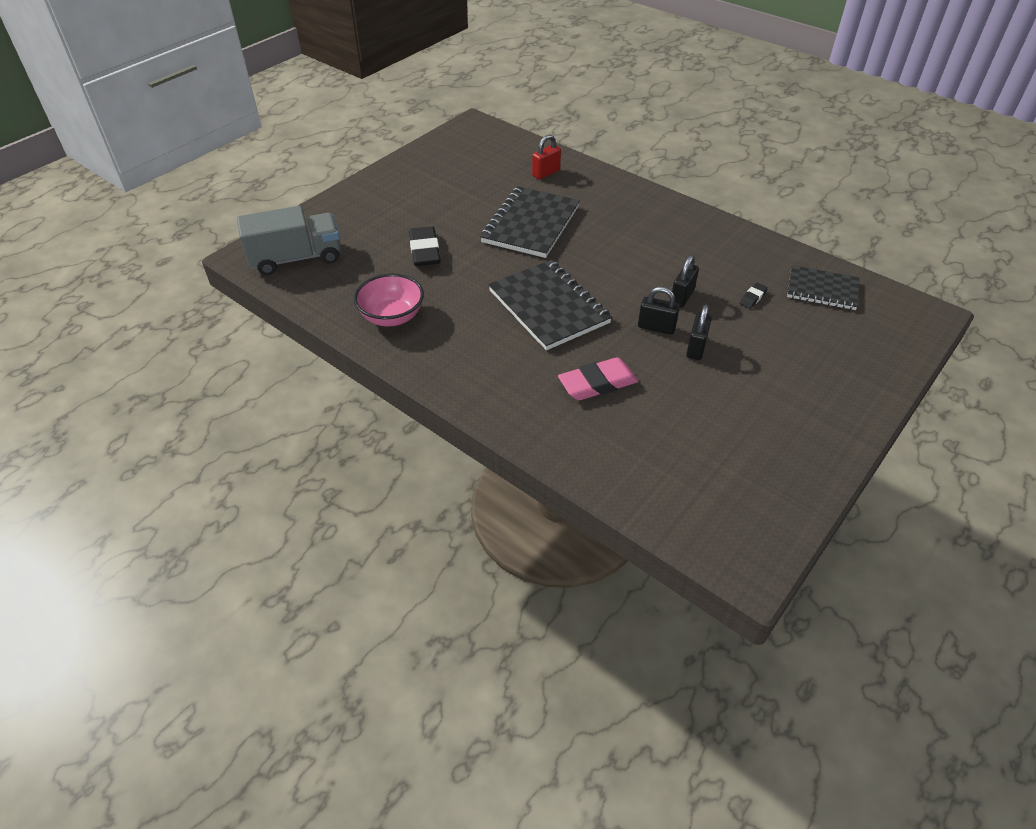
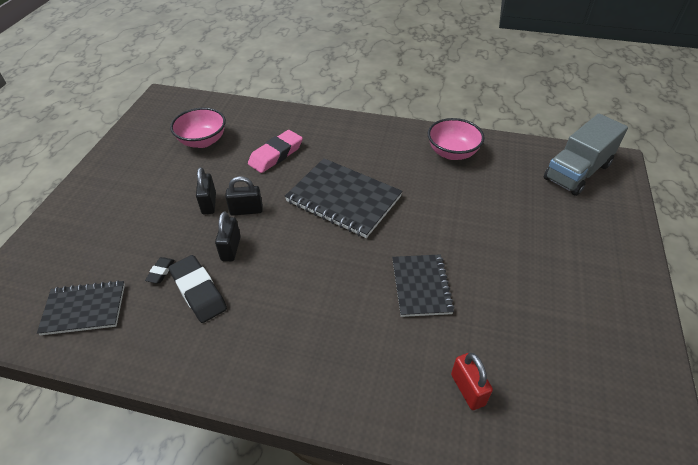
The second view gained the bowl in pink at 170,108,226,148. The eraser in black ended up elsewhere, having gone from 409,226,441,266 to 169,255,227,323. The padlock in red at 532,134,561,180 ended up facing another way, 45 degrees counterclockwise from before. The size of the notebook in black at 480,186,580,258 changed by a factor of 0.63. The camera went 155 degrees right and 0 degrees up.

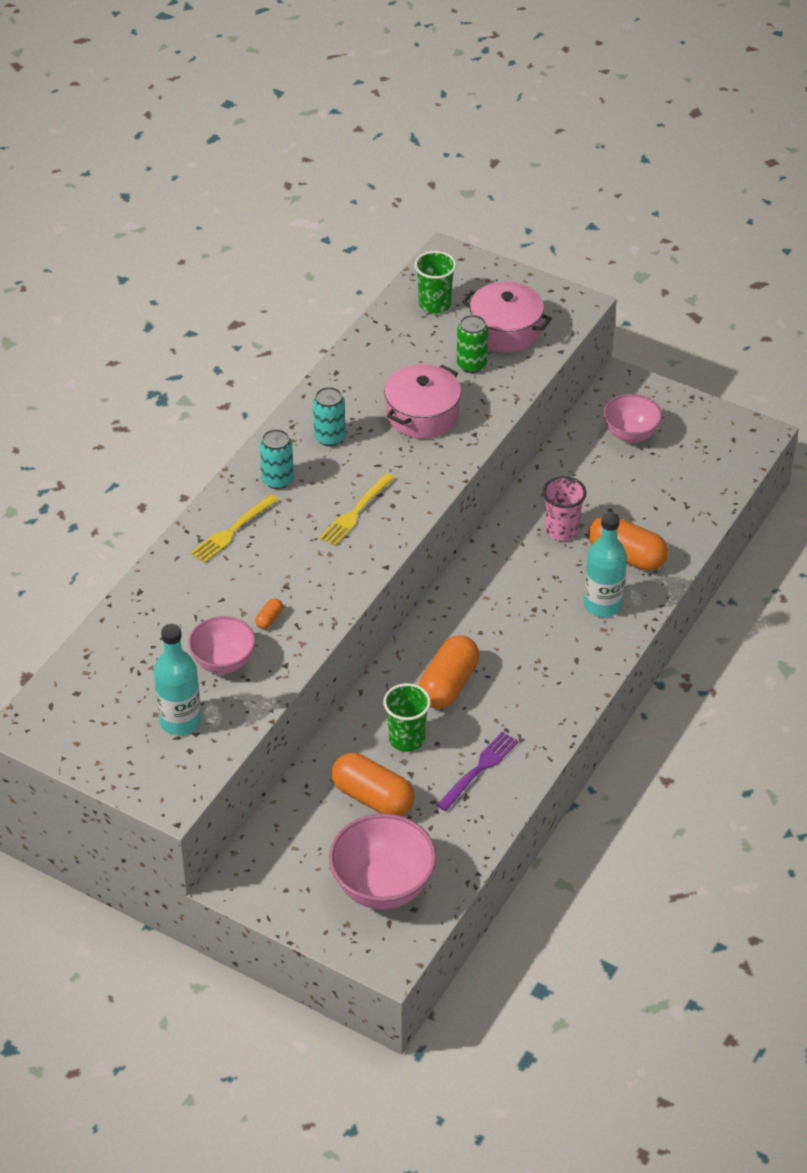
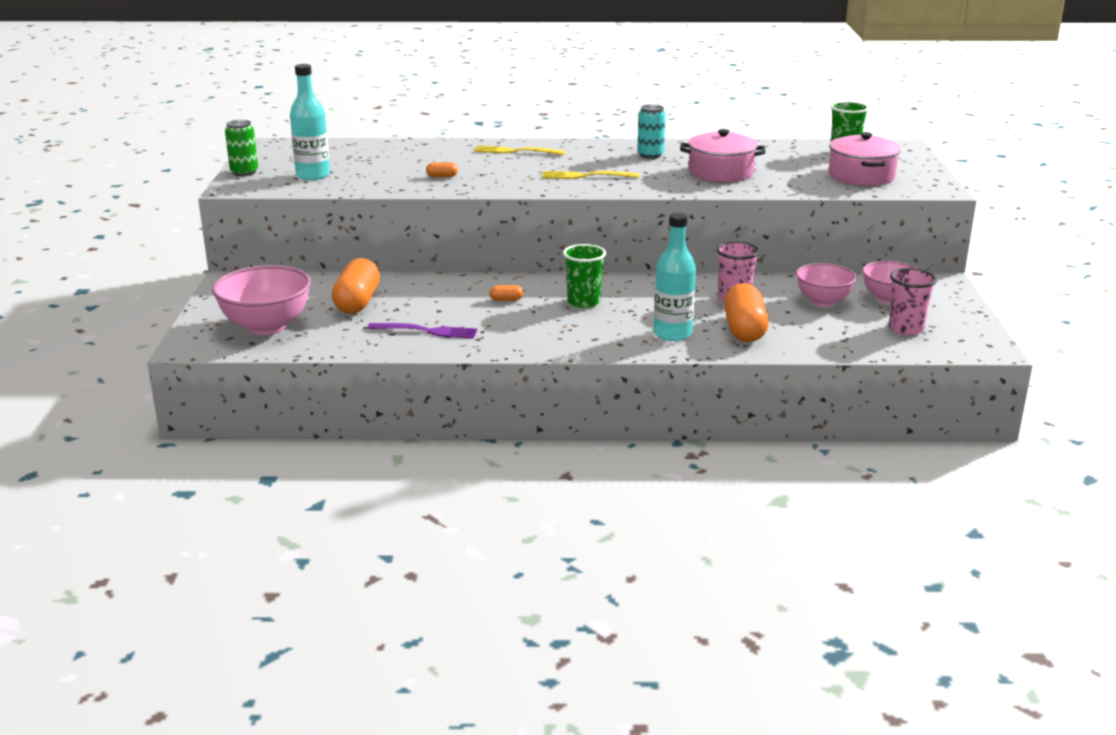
The second view lost the can in turquoise at 260,429,294,489. The second view gained the cup in pink at 889,268,937,335. The bowl in pink ended up elsewhere, having gone from 188,616,256,674 to 796,263,857,306. The cup in green ended up elsewhere, having gone from 383,683,431,752 to 563,244,606,308. The can in green ended up elsewhere, having gone from 457,315,488,373 to 225,120,258,176. The size of the capsule in orange at 418,635,479,709 changed by a factor of 0.42. The camera went 60 degrees right and 20 degrees down.

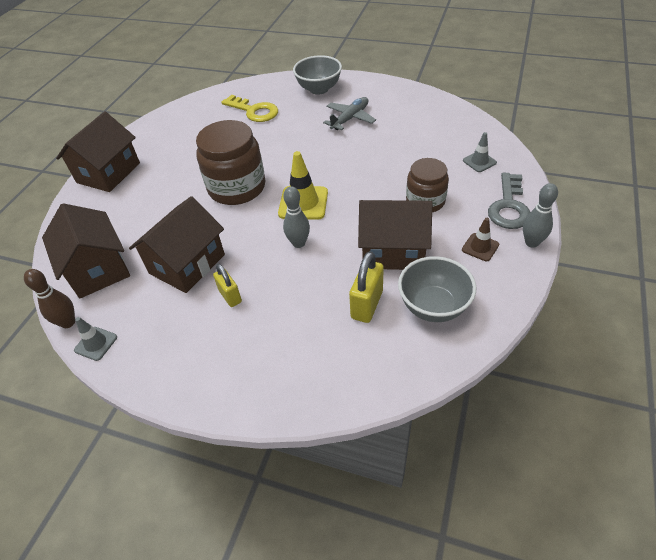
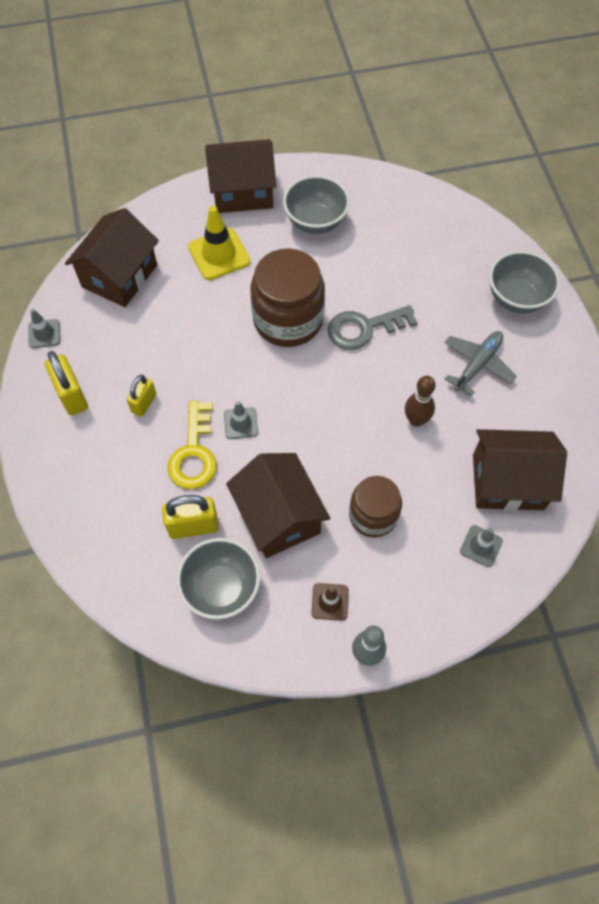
The second view gained the padlock in yellow at 45,351,88,416. The second view gained the bowl in grey at 283,175,350,234. The bowling pin in brown ended up elsewhere, having gone from 24,269,75,328 to 405,376,436,427. The house in brown ended up elsewhere, having gone from 129,196,225,293 to 473,429,567,511. The key in yellow ended up elsewhere, having gone from 221,95,278,122 to 167,401,217,489. The traffic cone in yellow ended up elsewhere, having gone from 278,151,328,220 to 188,206,250,280. The key in grey ended up elsewhere, having gone from 488,173,530,229 to 328,305,418,350. Where the bowling pin in grey stood at 283,186,310,248, the traffic cone in grey came to stand at 224,401,258,439. The plane in grey at 323,97,376,130 ended up facing another way, 60 degrees counterclockwise from before. The camera went 55 degrees right and 15 degrees up.

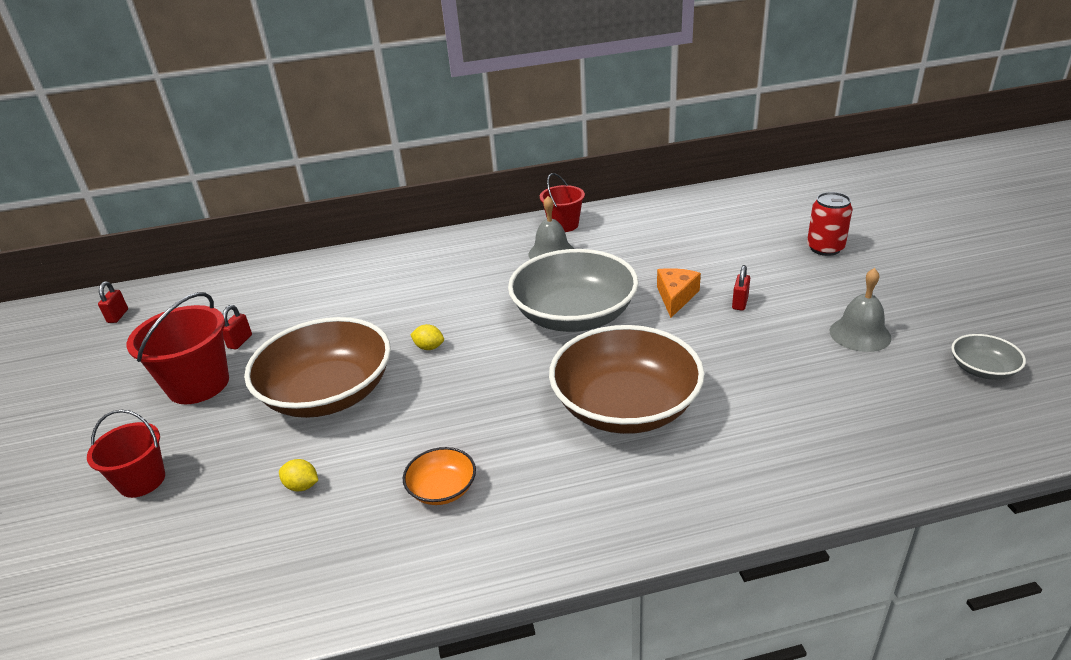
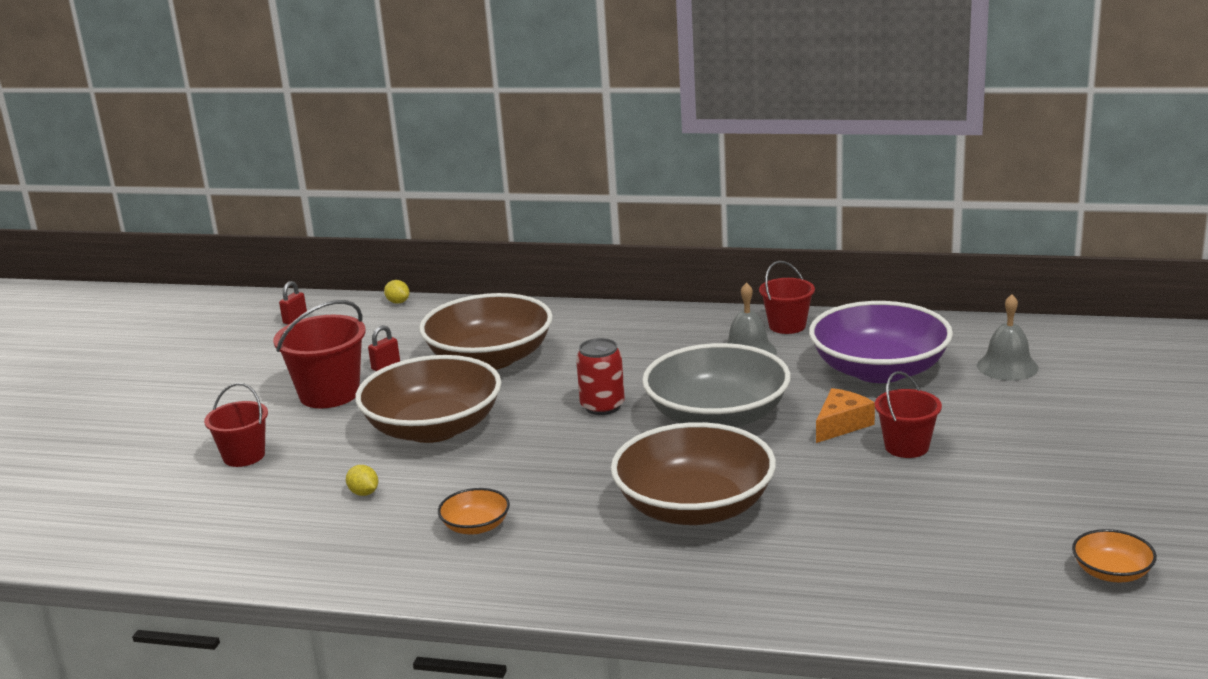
The second view gained the bowl in brown at 419,293,553,370. The second view gained the bowl in purple at 809,301,953,383. The lemon in yellow ended up elsewhere, having gone from 410,324,444,350 to 384,280,410,304. The can in red ended up elsewhere, having gone from 807,192,852,256 to 576,338,625,415. The bell in grey ended up elsewhere, having gone from 830,268,892,352 to 977,294,1038,381. Where the padlock in red stood at 732,265,750,311, the bucket in red came to stand at 875,371,942,458. What was the bowl in grey at 951,334,1026,380 turned into the bowl in orange at 1072,529,1157,582. The camera went 25 degrees right and 10 degrees down.

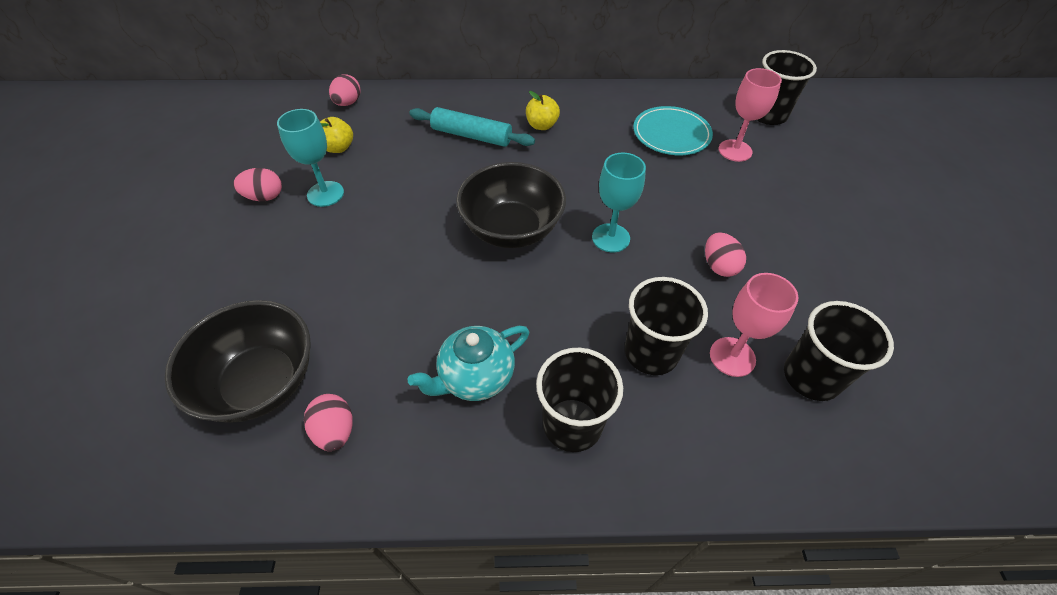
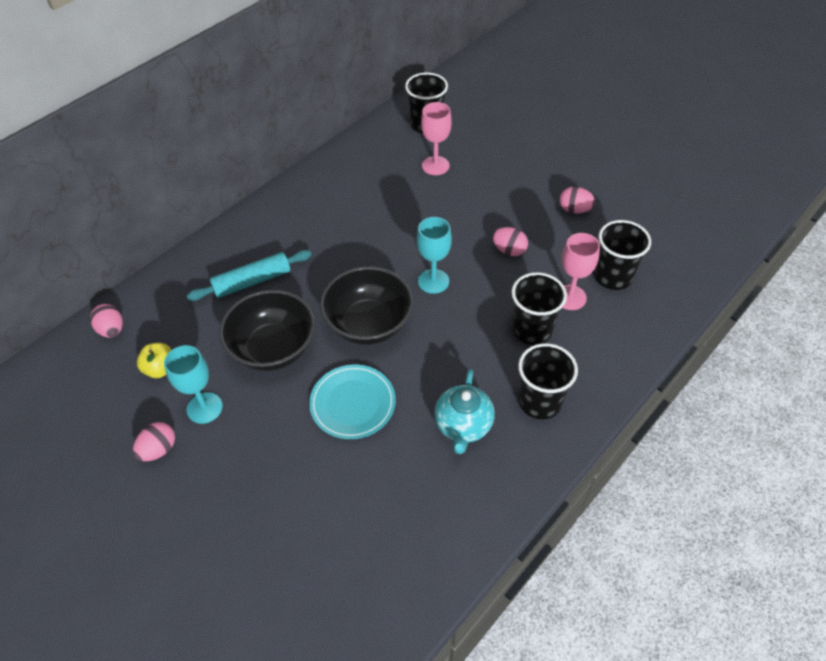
The second view lost the apple in yellow at 526,91,560,130. The bowl in black ended up elsewhere, having gone from 165,300,311,423 to 219,290,315,371. The egg in pink ended up elsewhere, having gone from 304,394,352,451 to 560,187,595,214. The plate in turquoise ended up elsewhere, having gone from 633,106,713,155 to 309,364,396,439. The camera went 45 degrees left and 0 degrees up.

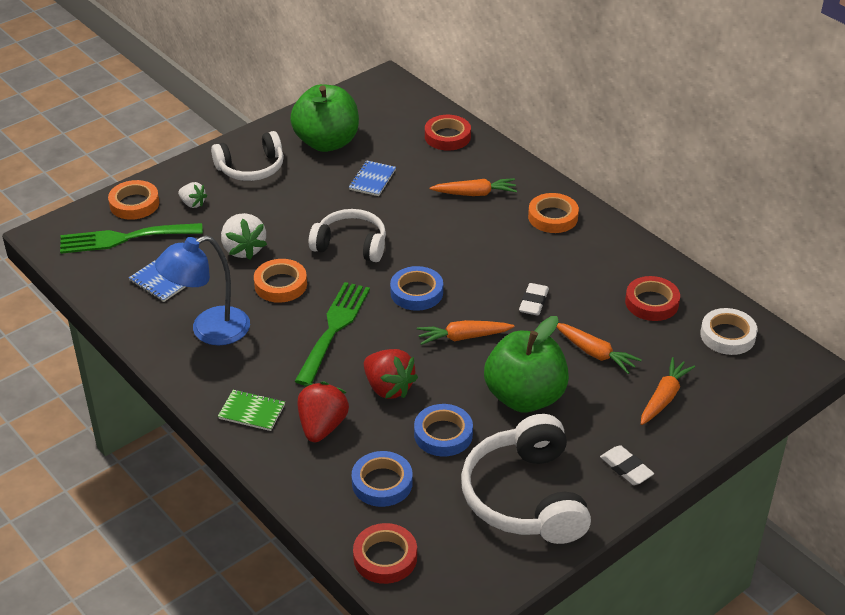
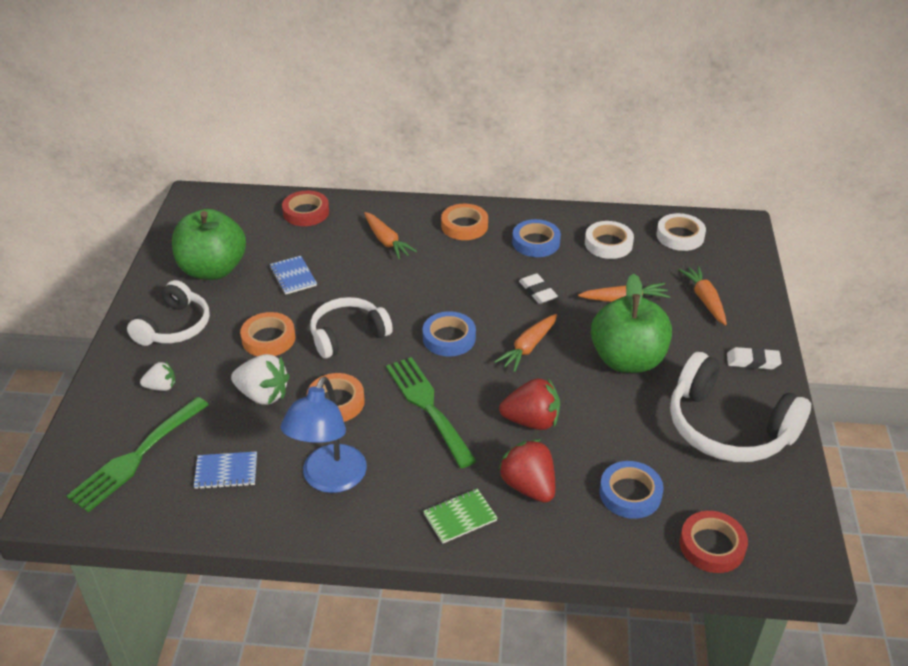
The tape in orange ended up elsewhere, having gone from 108,180,159,220 to 240,312,295,356. The tape in blue ended up elsewhere, having gone from 414,404,473,457 to 512,219,561,257. What was the tape in red at 625,276,680,321 turned into the tape in white at 585,221,634,259. The carrot in orange at 430,178,517,196 ended up facing another way, 105 degrees clockwise from before. The camera went 45 degrees left and 0 degrees up.

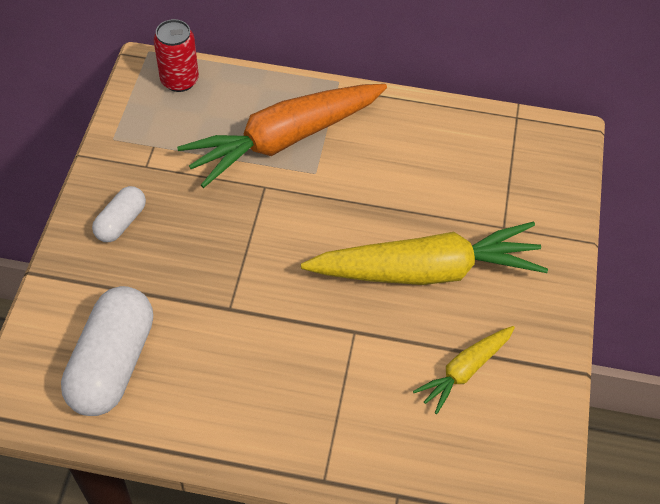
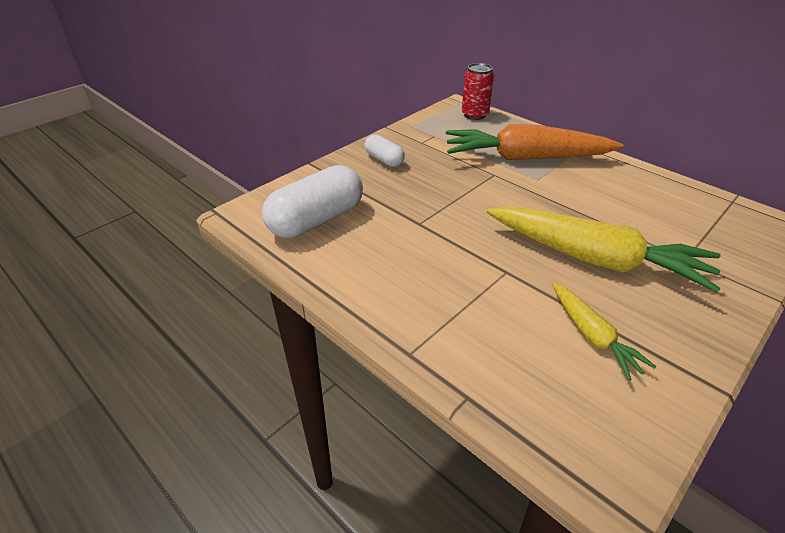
The capsule in white at 92,186,146,242 ended up facing another way, 75 degrees clockwise from before. The carrot in yellow at 413,326,515,414 ended up facing another way, 105 degrees counterclockwise from before. The camera went 35 degrees right and 15 degrees down.

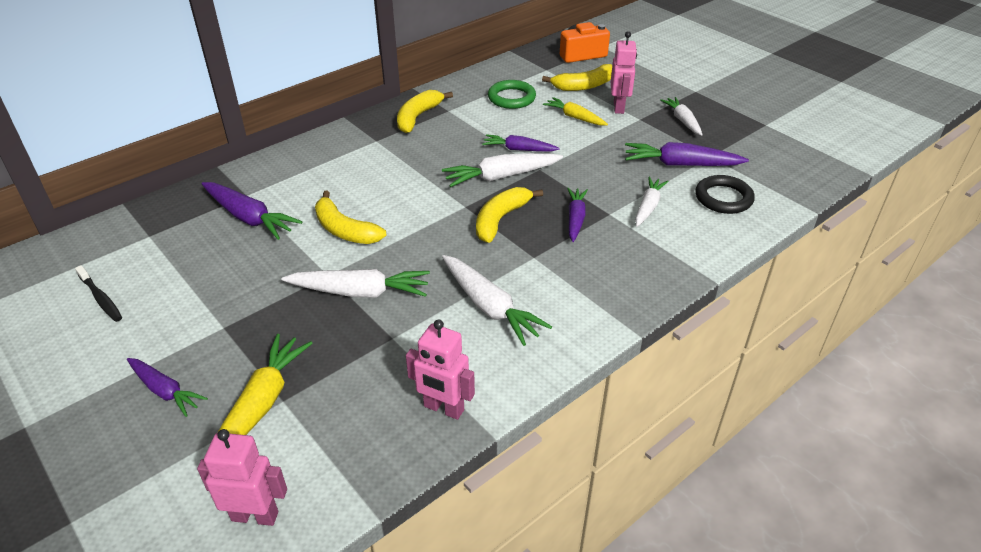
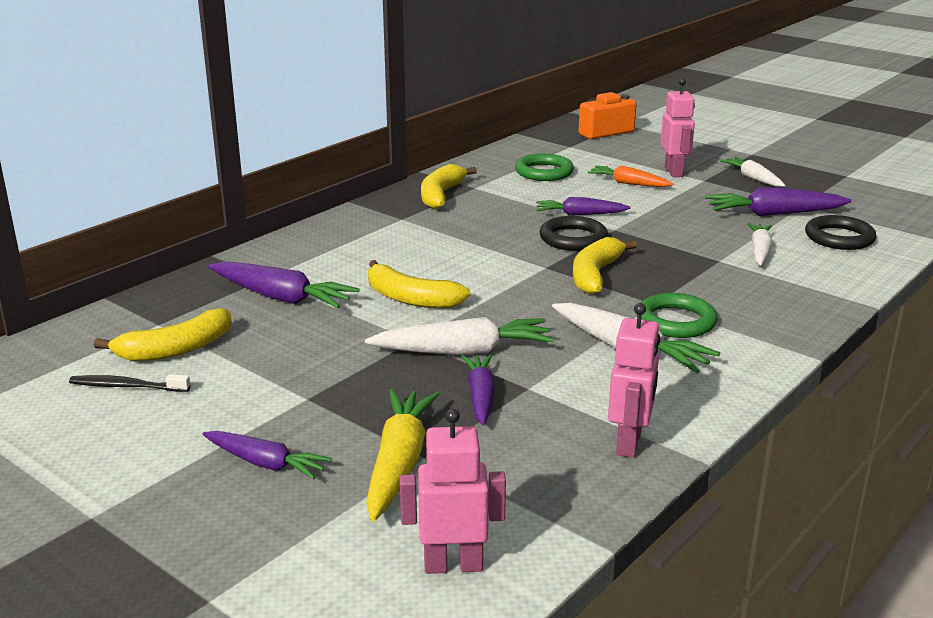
The second view gained the ring in green at 641,293,717,338. The banana in yellow ended up elsewhere, having gone from 542,64,612,91 to 94,308,232,361. The carrot in purple ended up elsewhere, having gone from 567,188,588,242 to 461,354,495,425. Where the carrot in white stood at 442,153,563,187, the ring in black came to stand at 540,216,608,251. What was the carrot in yellow at 543,97,608,126 turned into the carrot in orange at 587,166,673,187. The toothbrush in black at 75,265,122,322 ended up facing another way, 150 degrees clockwise from before. The robot in pink at 406,320,475,420 ended up facing another way, 90 degrees counterclockwise from before. The camera went 10 degrees left and 15 degrees down.

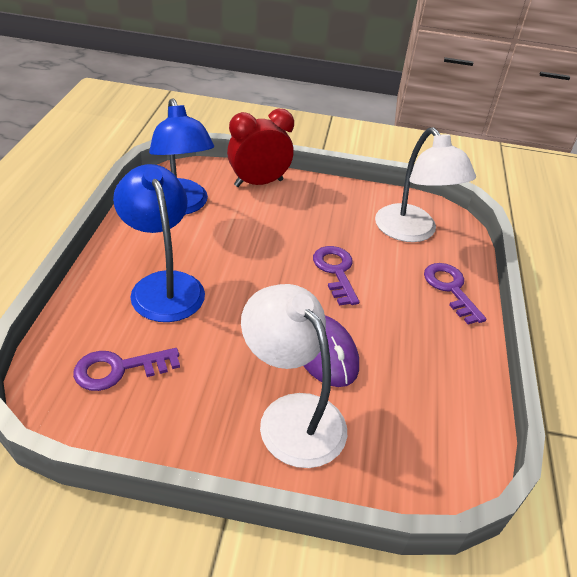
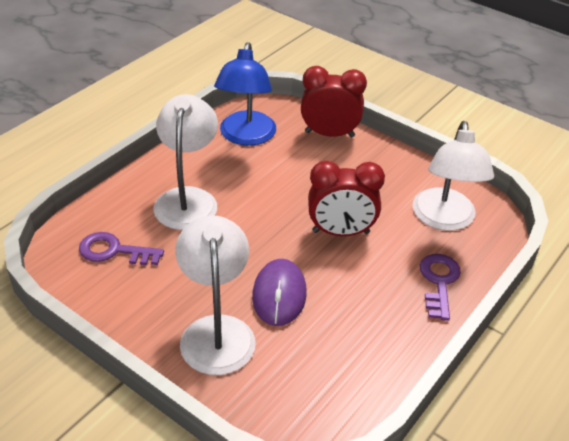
Where the key in purple stood at 313,246,359,306, the clock in red came to stand at 308,161,385,236. What was the lamp in blue at 113,164,205,322 turned into the lamp in white at 153,94,218,230. The camera went 30 degrees right and 0 degrees up.

